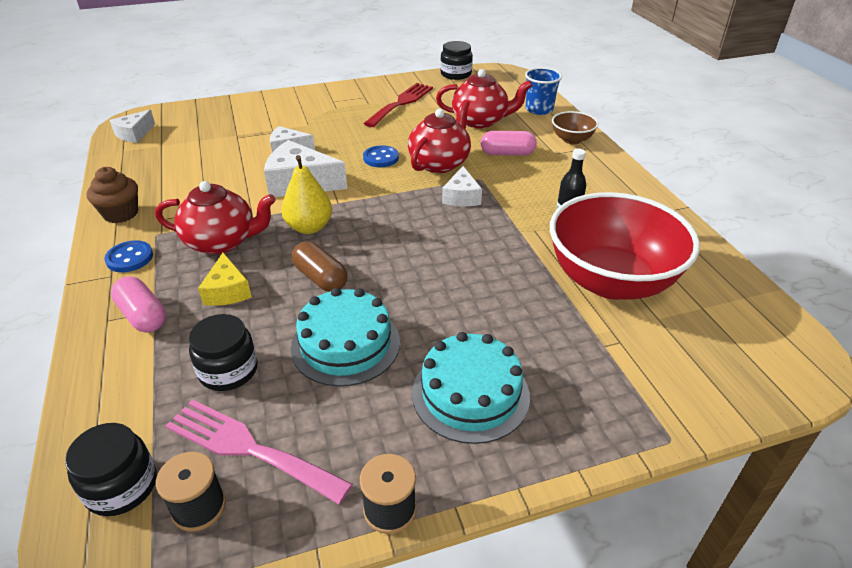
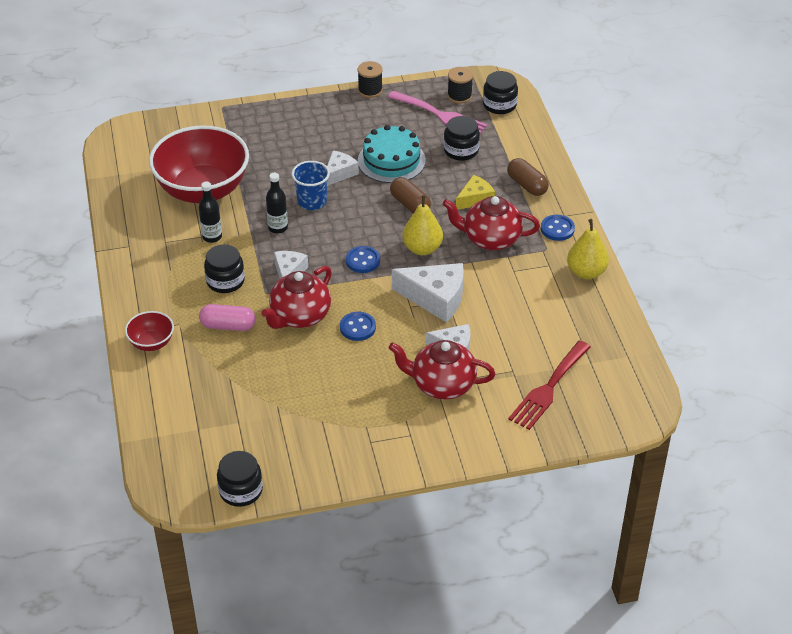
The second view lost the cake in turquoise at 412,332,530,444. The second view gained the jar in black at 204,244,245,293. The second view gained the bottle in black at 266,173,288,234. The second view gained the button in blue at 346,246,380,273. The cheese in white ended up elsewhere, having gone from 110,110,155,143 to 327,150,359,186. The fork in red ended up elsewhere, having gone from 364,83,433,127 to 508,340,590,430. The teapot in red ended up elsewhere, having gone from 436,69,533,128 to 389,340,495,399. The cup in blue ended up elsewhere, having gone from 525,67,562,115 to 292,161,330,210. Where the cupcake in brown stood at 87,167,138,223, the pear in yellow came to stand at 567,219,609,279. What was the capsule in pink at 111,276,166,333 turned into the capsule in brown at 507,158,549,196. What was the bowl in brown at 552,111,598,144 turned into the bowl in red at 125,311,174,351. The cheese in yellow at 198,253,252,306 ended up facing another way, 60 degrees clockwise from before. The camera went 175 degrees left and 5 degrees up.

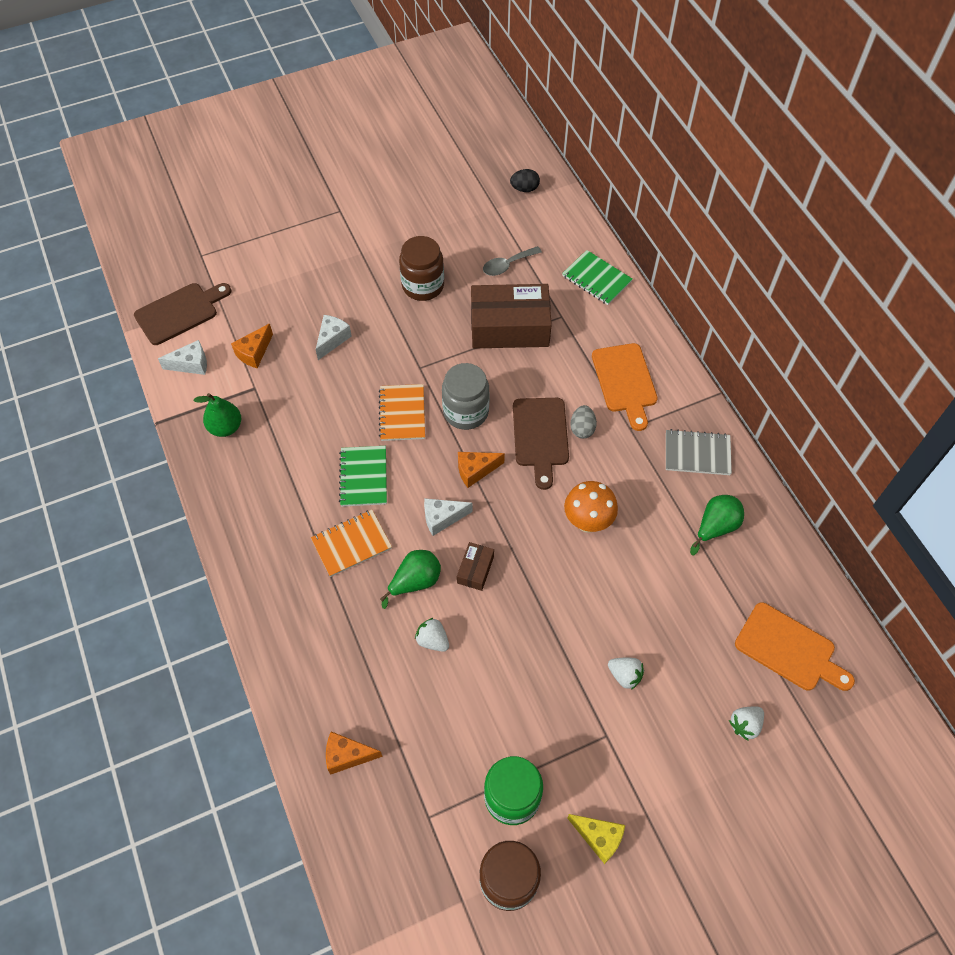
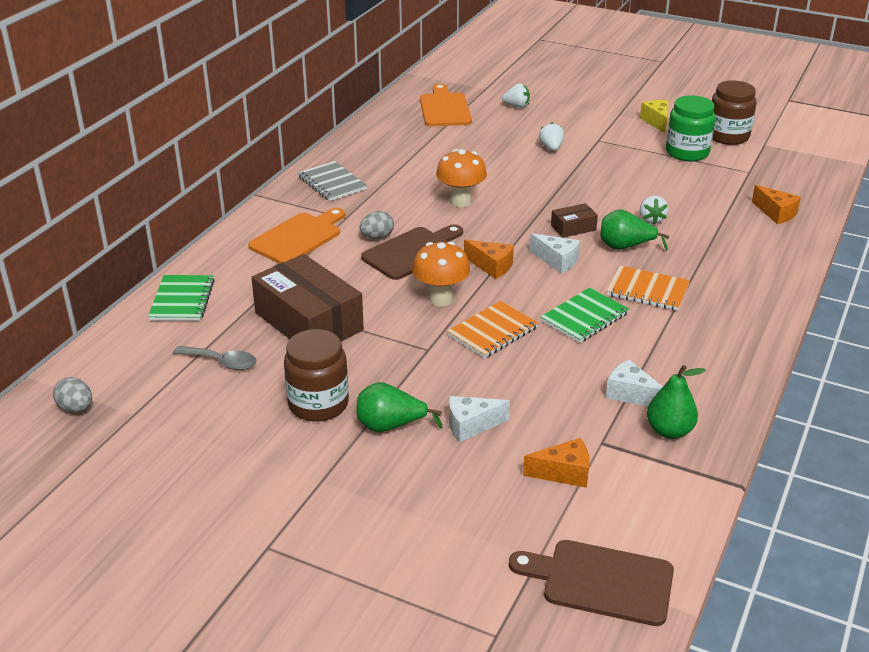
The cheese in white ended up elsewhere, having gone from 158,340,207,375 to 606,360,663,407. The pear in green ended up elsewhere, having gone from 690,495,744,555 to 356,382,443,432. Where the jar in grey stood at 442,363,489,430, the mushroom in orange came to stand at 412,241,470,306. What was the egg in black at 510,169,540,192 turned into the egg in grey at 53,377,92,413. The camera went 130 degrees left and 25 degrees down.

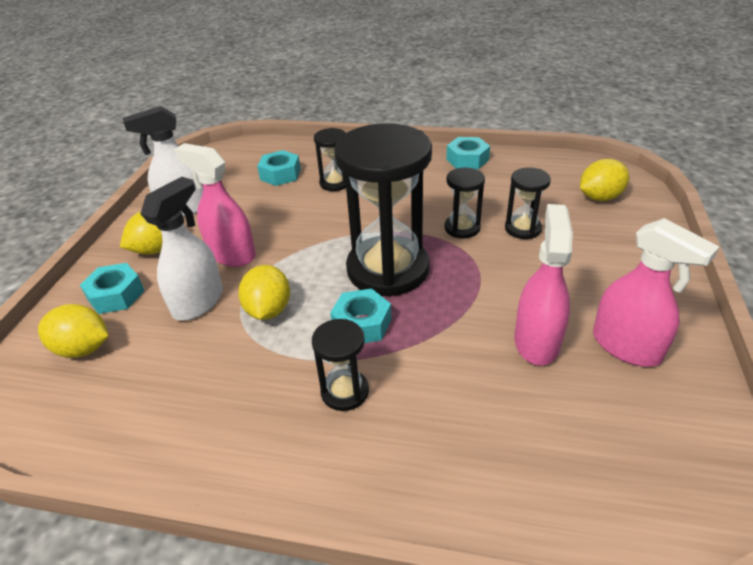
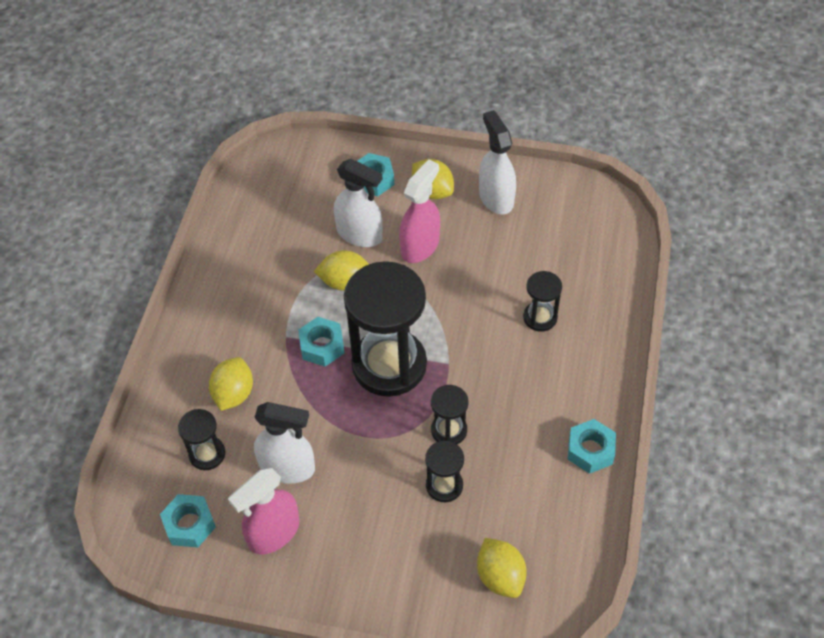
The lemon in yellow ended up elsewhere, having gone from 38,304,109,358 to 209,357,253,411. The nut in turquoise ended up elsewhere, having gone from 257,150,301,186 to 160,494,216,547. The hourglass in black ended up elsewhere, having gone from 312,319,369,411 to 178,409,225,470. What was the spray bottle in pink at 514,204,573,366 turned into the spray bottle in white at 254,402,315,483. The camera went 90 degrees right and 15 degrees up.

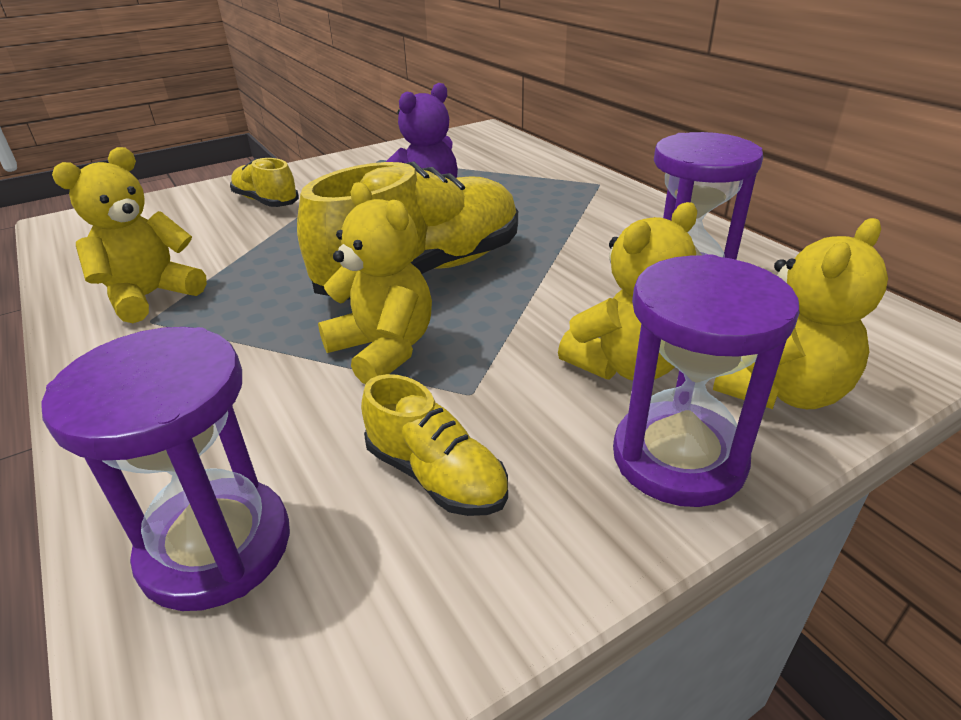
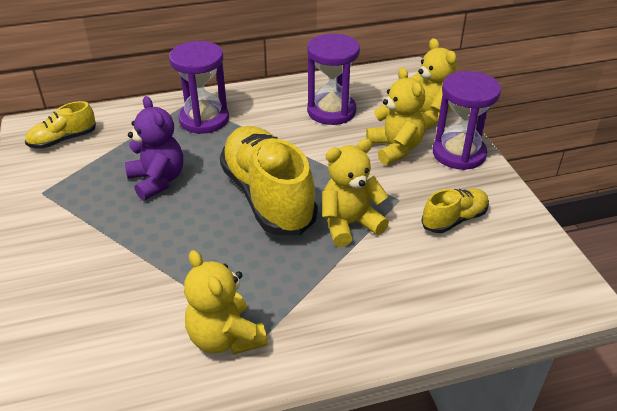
The hourglass in purple ended up elsewhere, having gone from 41,327,290,611 to 169,41,229,134. The shoe in yellow ended up elsewhere, having gone from 230,158,299,207 to 25,101,96,149. The camera went 75 degrees left and 5 degrees up.

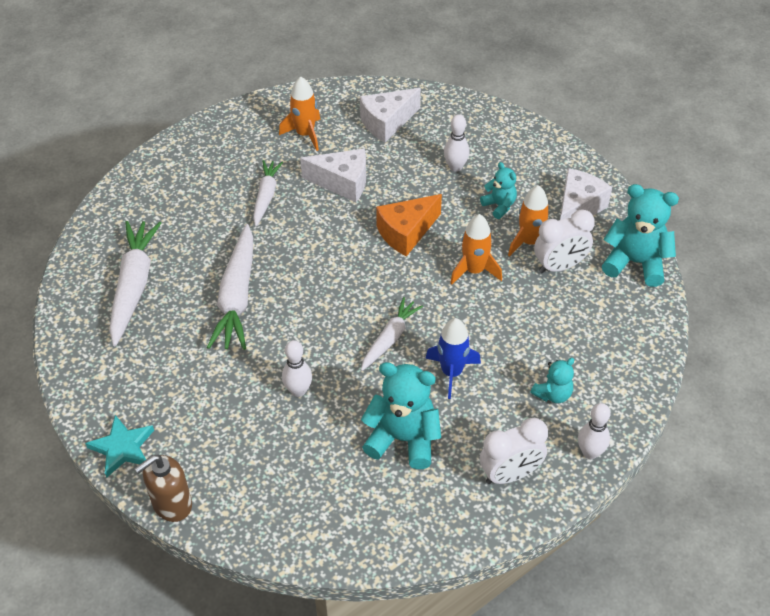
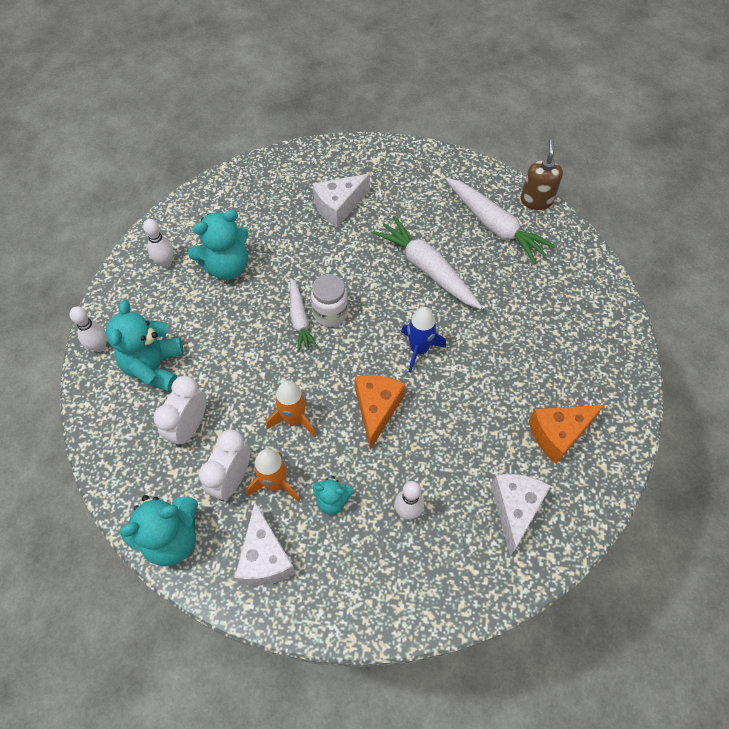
The second view lost the star in turquoise at 85,415,154,478. The second view lost the carrot in white at 253,160,283,226. The second view gained the jar in white at 311,274,348,327. The soap dispenser in brown ended up elsewhere, having gone from 134,455,192,522 to 521,139,563,210. The bowling pin in white ended up elsewhere, having gone from 282,340,312,397 to 143,219,174,268. The cheese in white ended up elsewhere, having gone from 300,149,366,202 to 313,174,370,228. The rocket in blue ended up elsewhere, having gone from 425,318,481,399 to 401,307,446,373. The clock in white ended up elsewhere, having gone from 480,418,548,484 to 153,376,206,447. Where the rocket in orange stood at 279,77,321,151, the cheese in orange came to stand at 529,405,604,464. The size of the teddy bear in turquoise at 531,358,574,403 changed by a factor of 1.83. The camera went 135 degrees right and 10 degrees up.

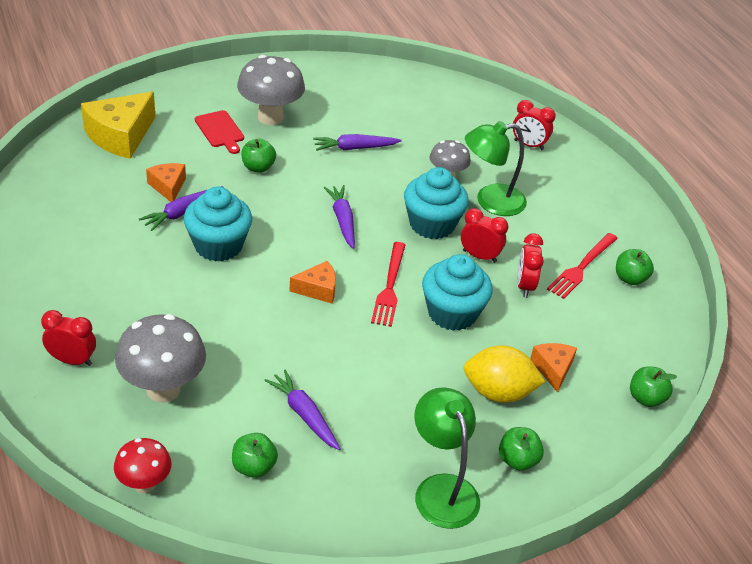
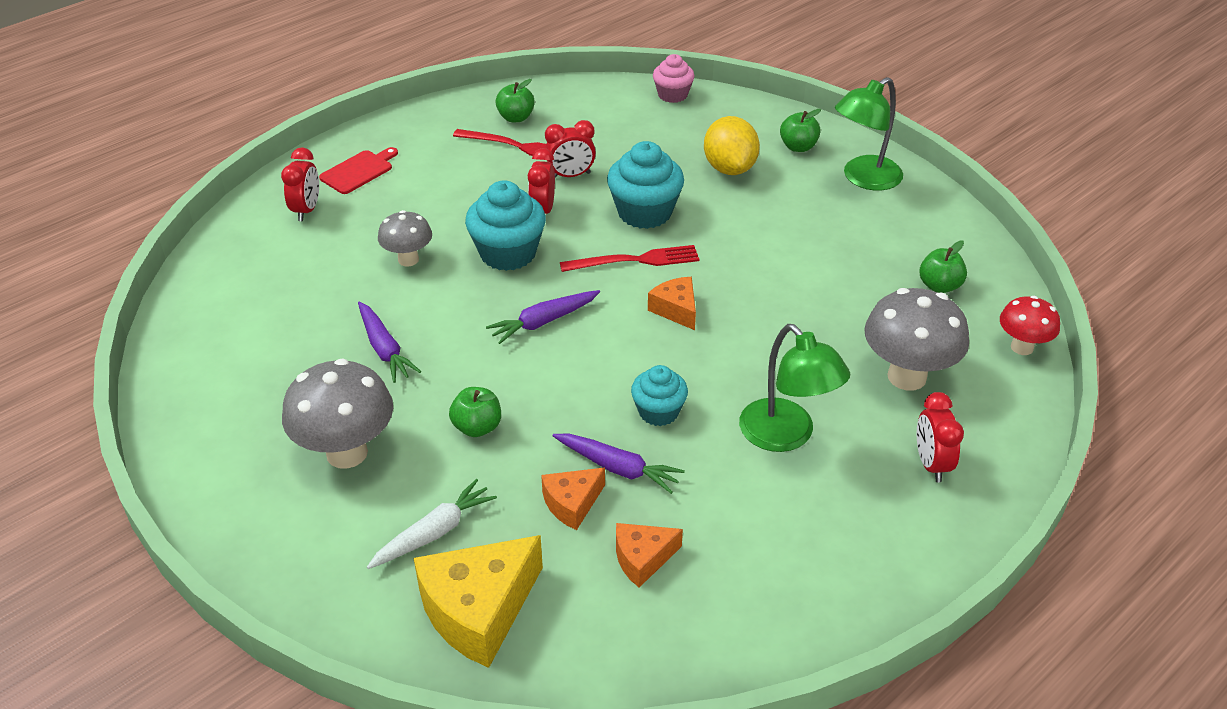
The second view lost the carrot in purple at 264,369,341,450. The second view gained the carrot in white at 367,479,497,569. The cutting board in red ended up elsewhere, having gone from 195,110,244,154 to 319,147,398,194. The lamp in green ended up elsewhere, having gone from 465,121,527,216 to 739,324,850,452. The cheese in orange ended up elsewhere, having gone from 530,343,577,392 to 616,523,683,588. Where the apple in green stood at 630,366,677,407, the cupcake in pink came to stand at 653,54,695,103. The cheese in yellow at 81,92,155,159 ended up facing another way, 120 degrees clockwise from before. The size of the cupcake in turquoise at 184,186,252,262 changed by a factor of 0.62. The camera went 105 degrees left and 0 degrees up.

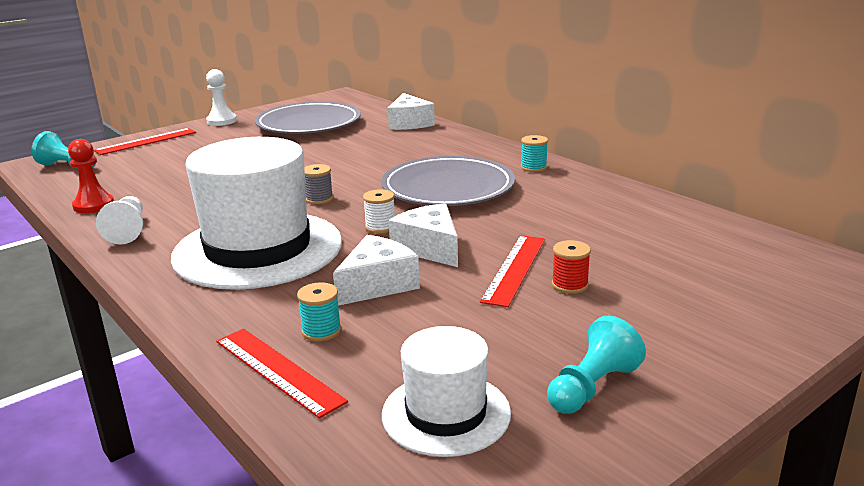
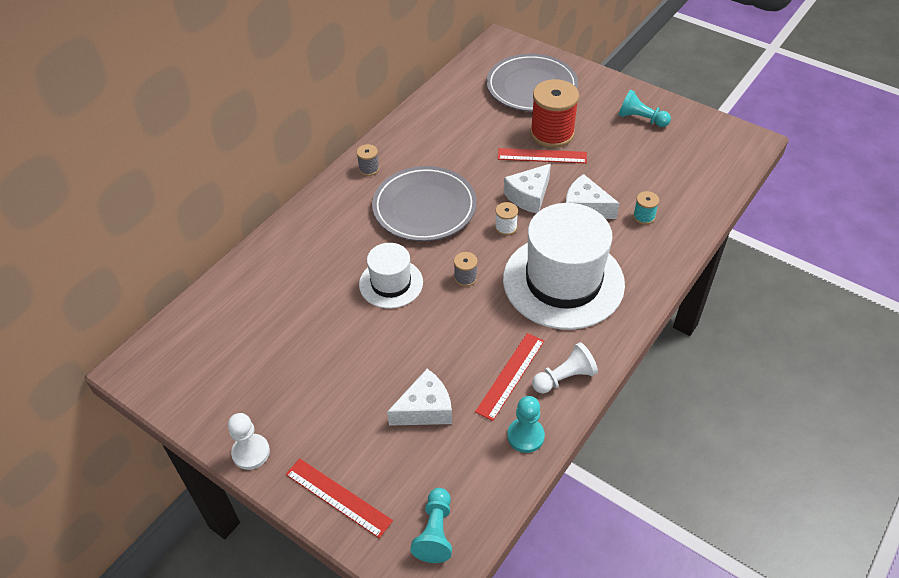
The ruler in red ended up elsewhere, having gone from 216,329,348,419 to 475,333,544,421. The plate in grey ended up elsewhere, having gone from 255,102,361,134 to 486,54,578,112. The hat in white ended up elsewhere, having gone from 382,326,511,457 to 359,243,423,309. The cheese in white ended up elsewhere, having gone from 388,93,435,130 to 387,369,452,426. What was the pawn in red at 68,139,114,213 turned into the pawn in turquoise at 507,396,545,453. What was the spool in turquoise at 521,135,548,172 turned into the spool in grey at 357,144,379,176. The size of the spool in red at 552,240,591,294 changed by a factor of 2.19. The camera went 105 degrees left and 25 degrees up.

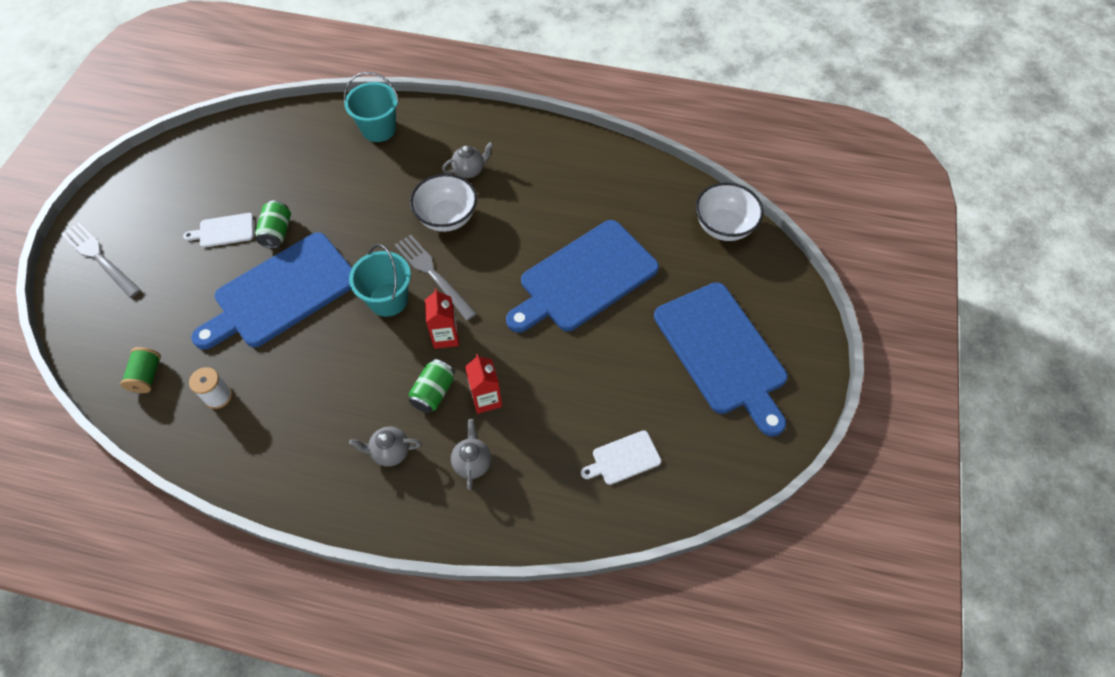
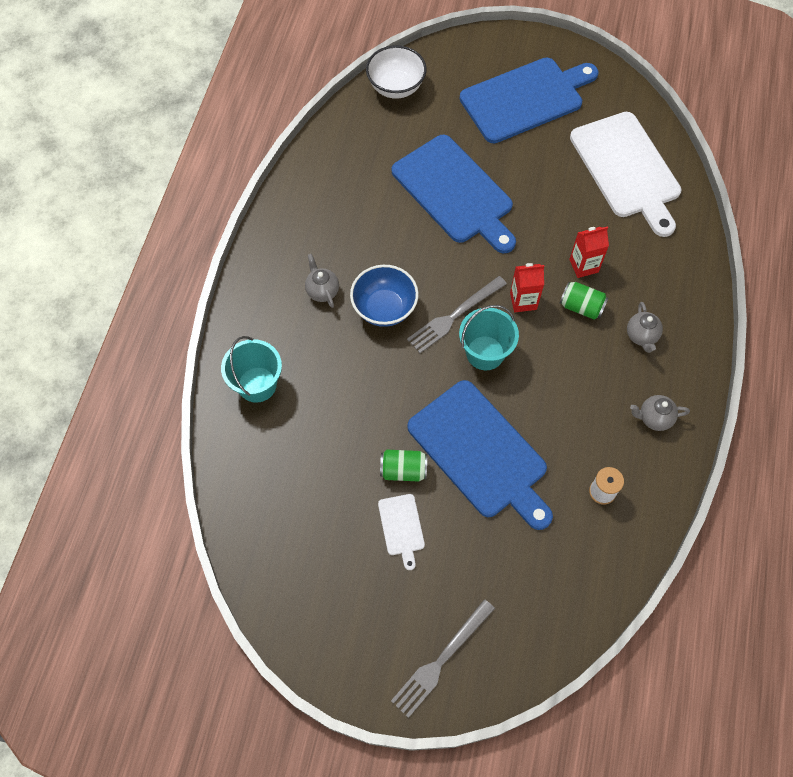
The second view lost the spool in green at 120,347,161,393. The teapot in grey ended up elsewhere, having gone from 451,419,491,490 to 630,395,690,431. What was the bowl in white at 410,174,477,232 turned into the bowl in blue at 350,265,419,327. The size of the cutting board in white at 581,430,661,485 changed by a factor of 2.30. The camera went 90 degrees left and 5 degrees up.

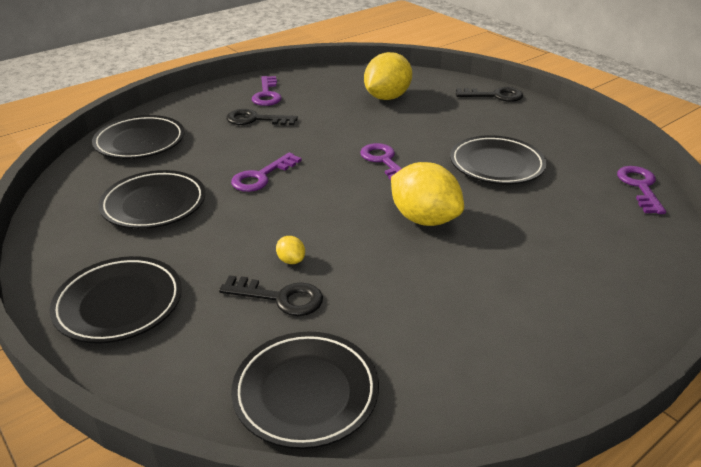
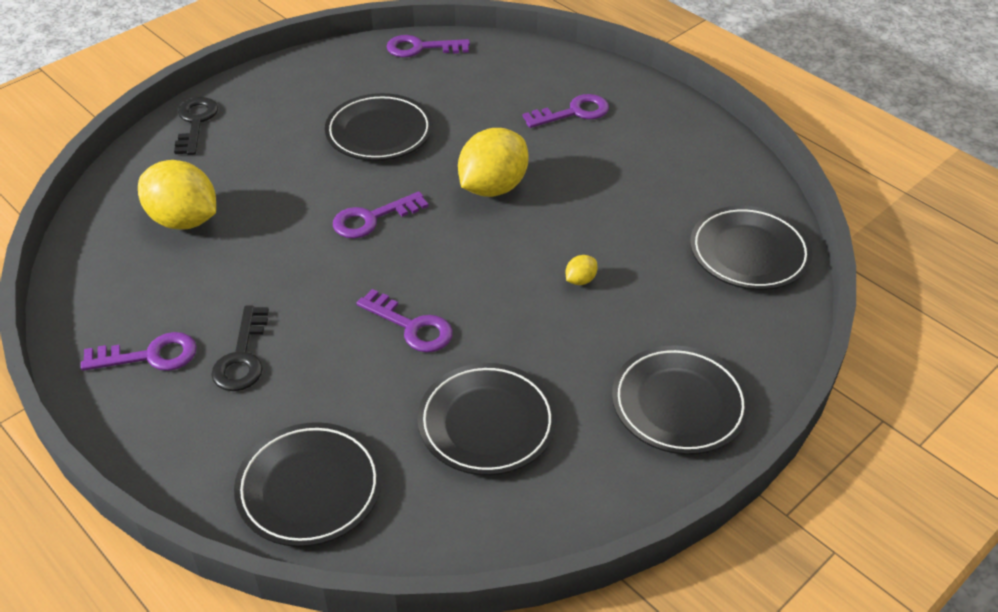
The second view lost the key in black at 219,275,323,316. The second view gained the key in purple at 523,94,609,128. The camera went 95 degrees left and 10 degrees up.

